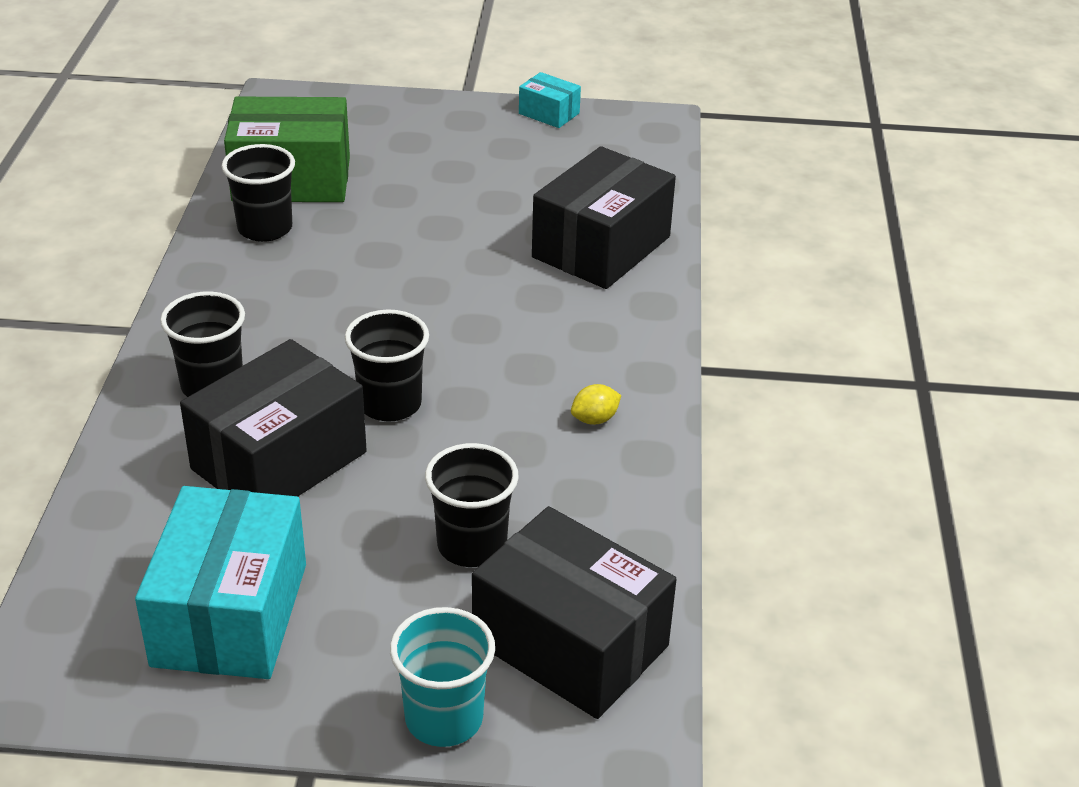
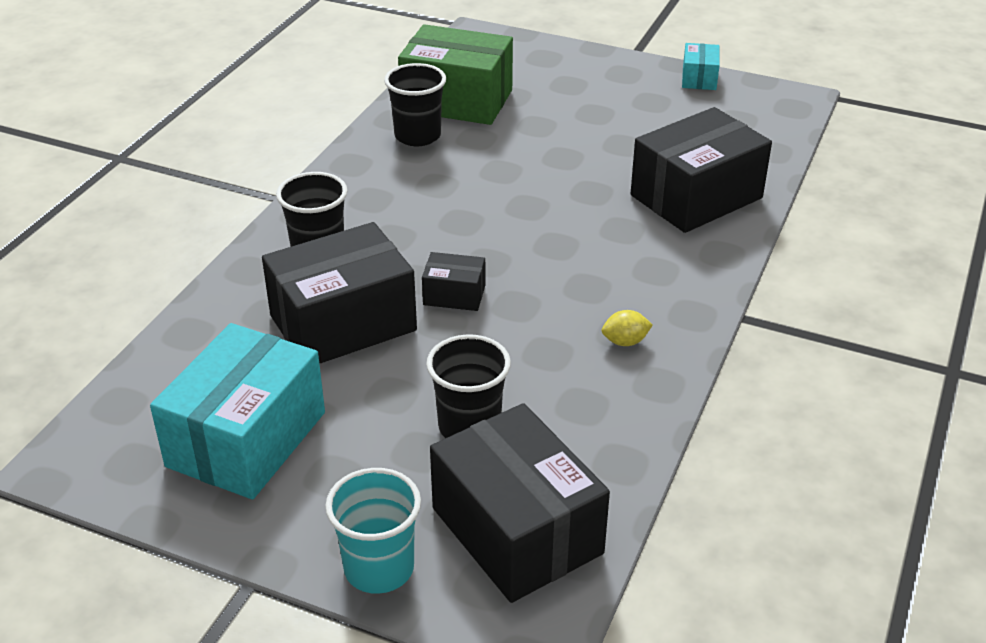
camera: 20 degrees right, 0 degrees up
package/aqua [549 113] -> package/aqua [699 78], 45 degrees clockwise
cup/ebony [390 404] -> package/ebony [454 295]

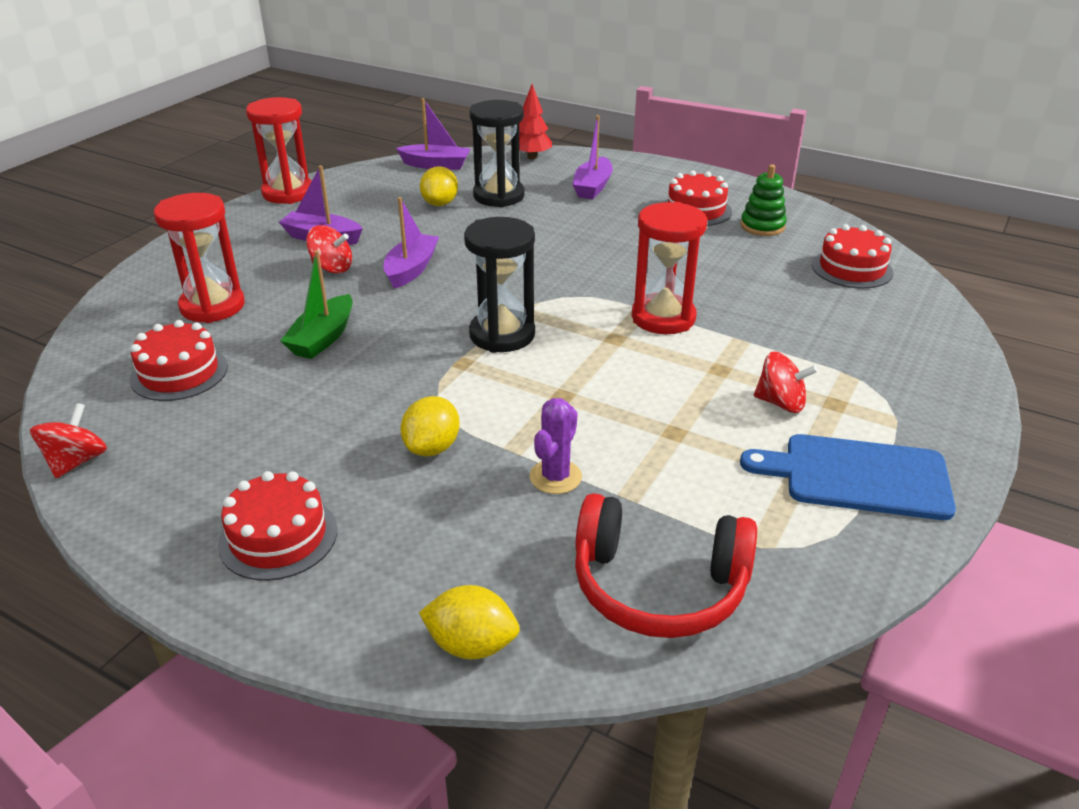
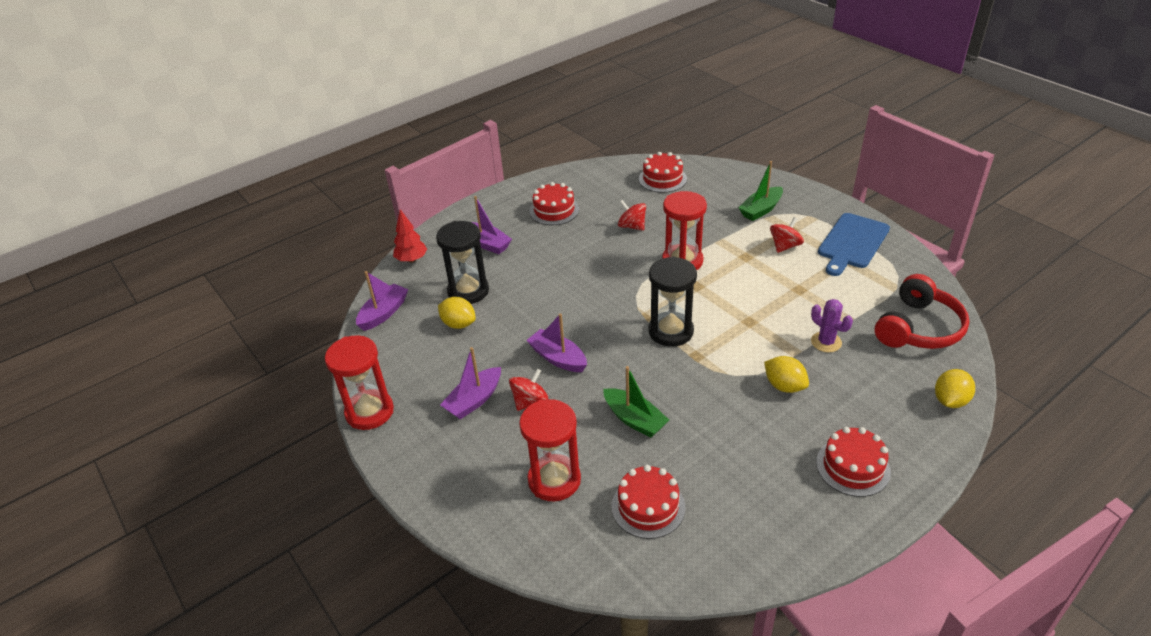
camera: 65 degrees left, 5 degrees up
ring stacker/leaf-green [762 226] -> none
whirligig/crimson [77 461] -> whirligig/crimson [632 226], relocated
none -> sailboat/leaf-green [761 210]

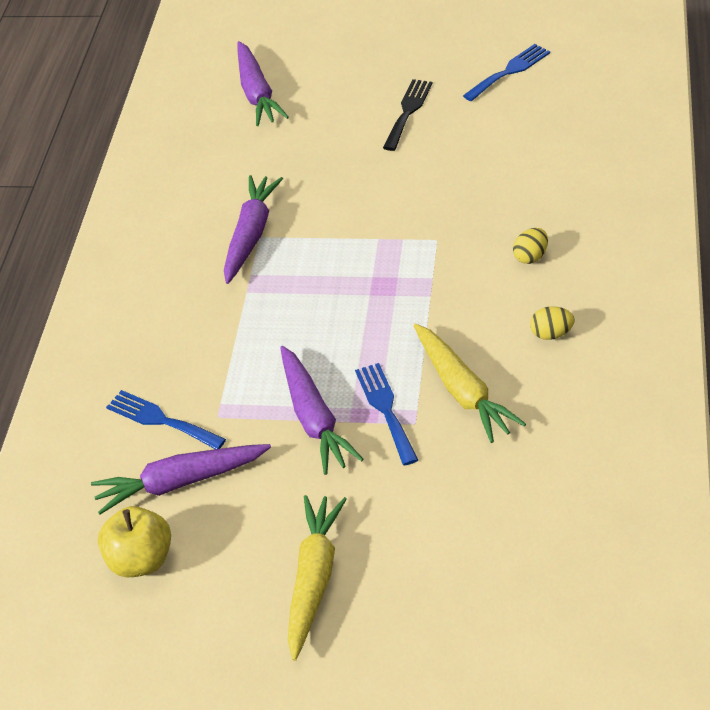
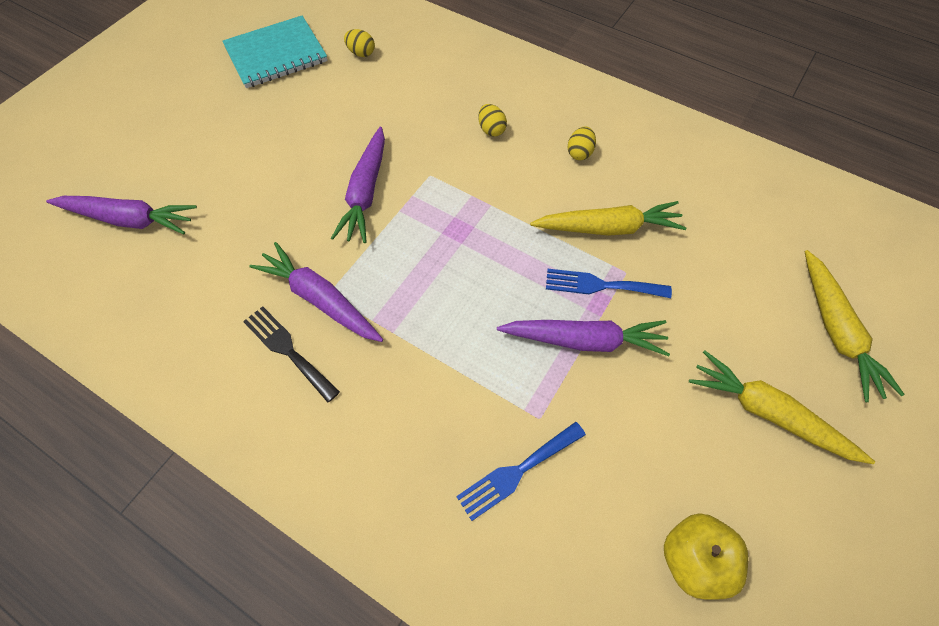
camera: 70 degrees left, 15 degrees up
table fork/cobalt [509 71] -> notebook/aqua [276 55]
table fork/ebony [408 111] -> table fork/ebony [288 350], relocated
toy carrot/violet [181 482] -> toy carrot/violet [366 192], relocated
none -> egg shape/yellow [361 53]
none -> toy carrot/yellow [836 330]

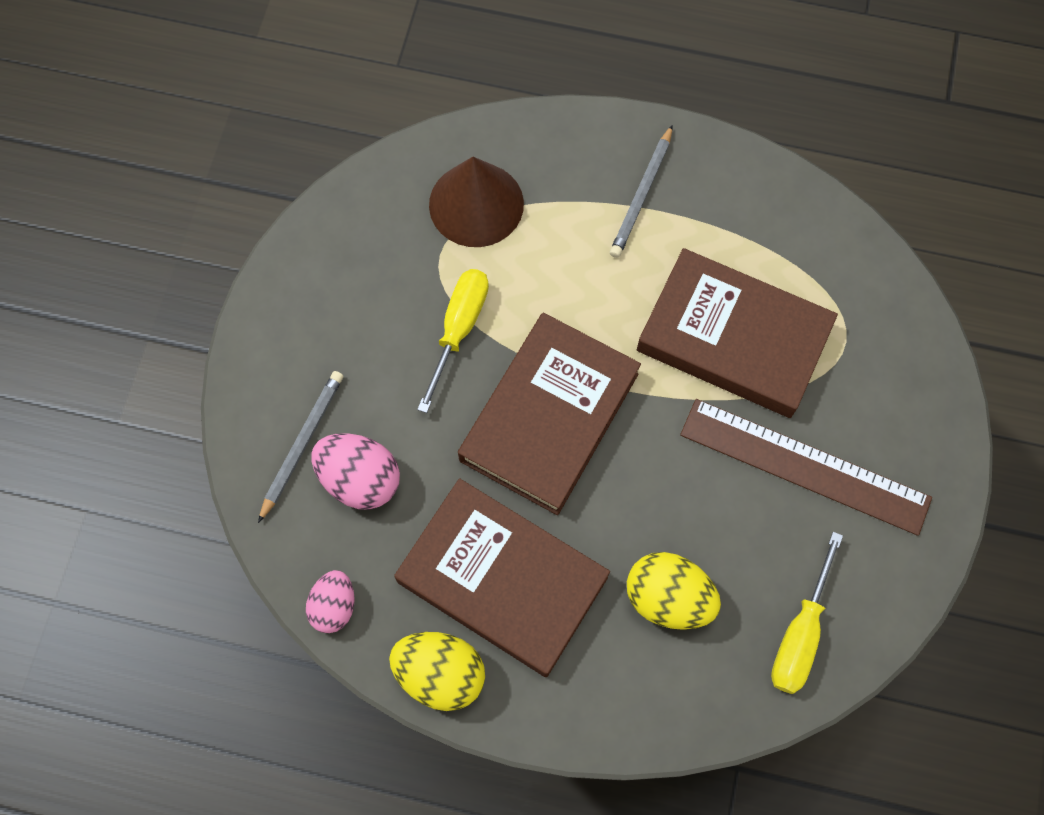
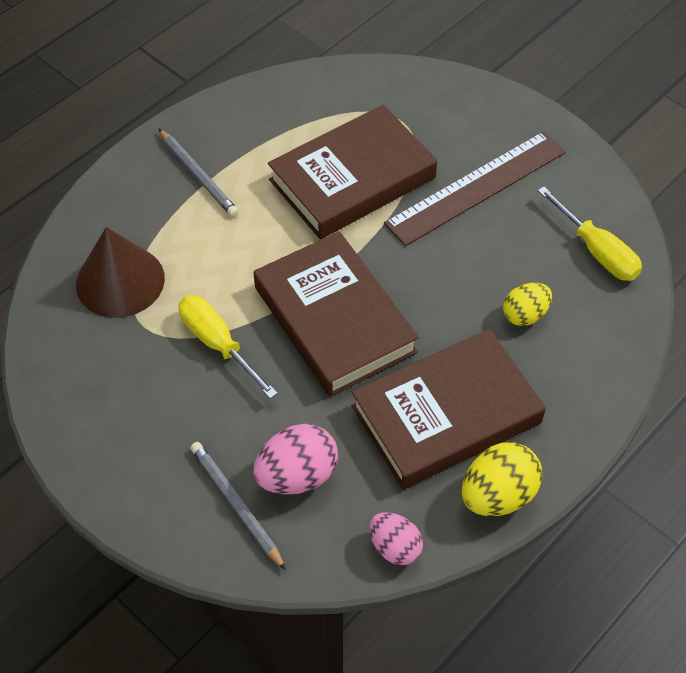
camera: 60 degrees left, 15 degrees down
egg shape/yellow [668 598] -> egg shape/yellow [525 315], x0.66

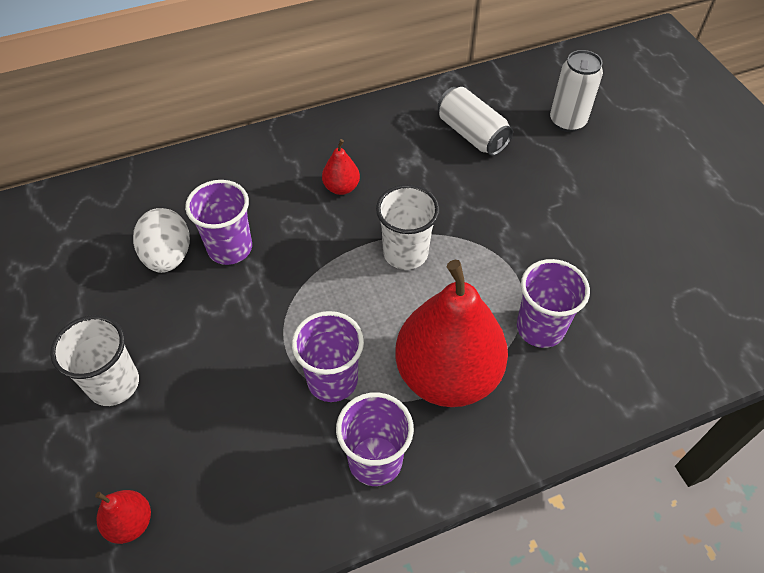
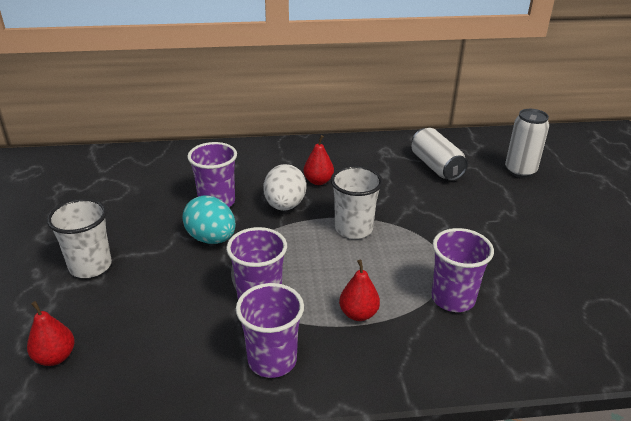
camera: 15 degrees right, 20 degrees down
egg shape/pure white [168 257] -> egg shape/pure white [285 205], relocated
toy pear/crimson [447 374] -> toy pear/crimson [358 314], x0.42
none -> egg shape/aqua [211 238]

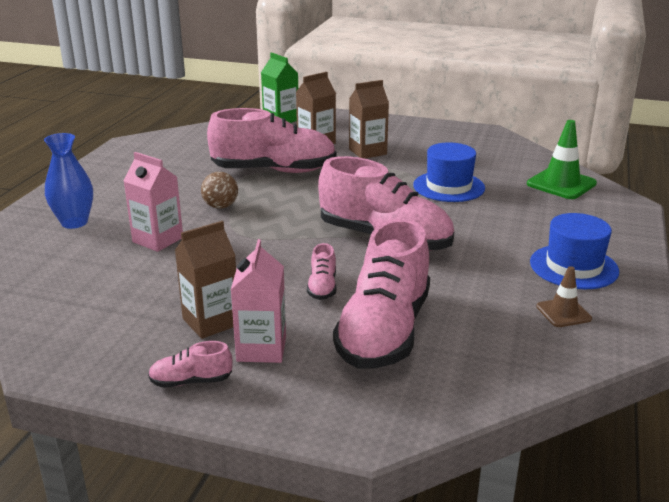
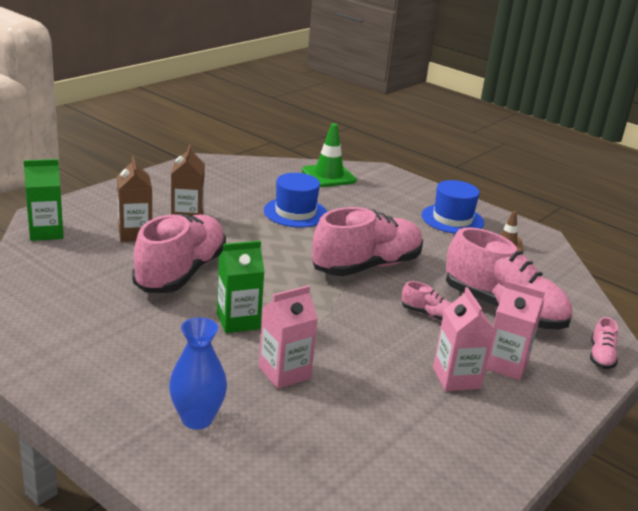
camera: 70 degrees left, 0 degrees up
play ball/russet [220 206] -> juice carton/leaf-green [238 321]
juice carton/russet [211 322] -> juice carton/rosy [456 378]
sneaker/rosy [191 381] -> sneaker/rosy [601 356], relocated

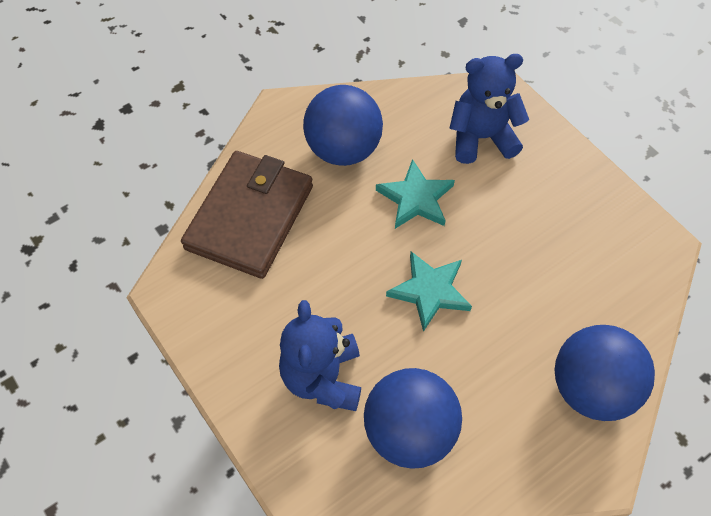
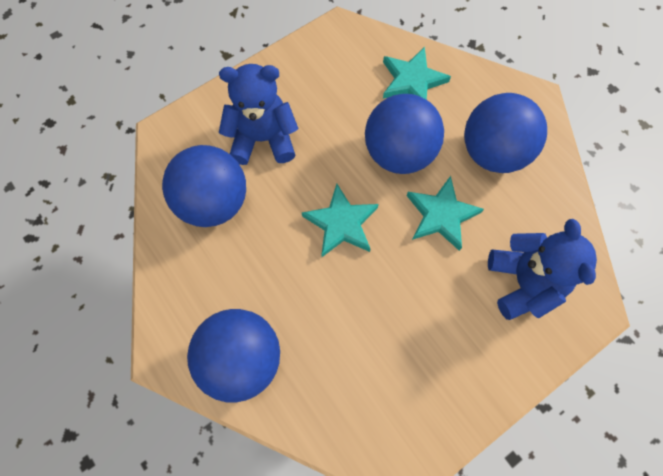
camera: 90 degrees right, 10 degrees up
card wallet/russet [250 217] -> five-pointed star/aqua [412 81]
none -> play ball/cobalt [399 153]

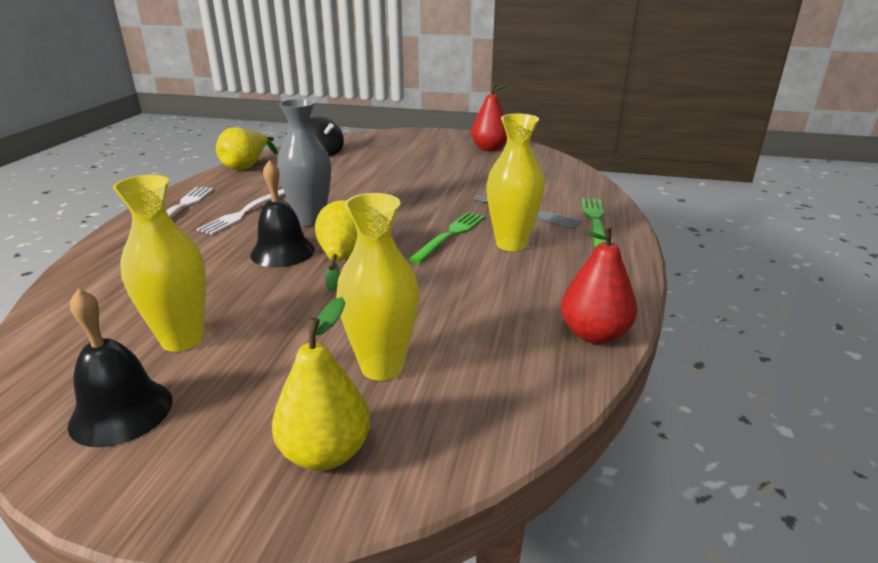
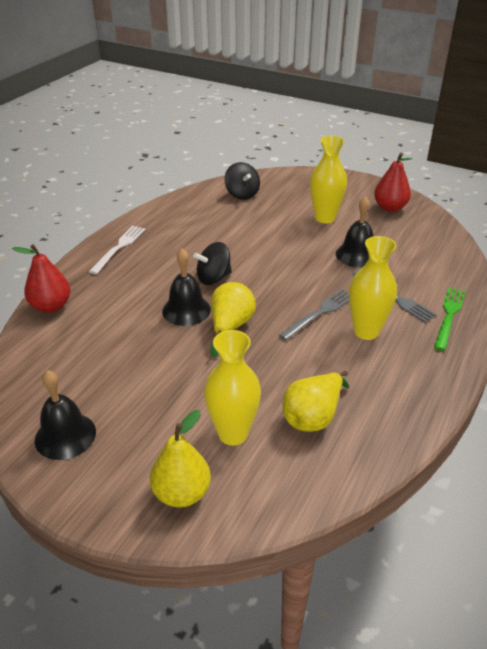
camera: 15 degrees right, 10 degrees up
vase/ash-grey [310 220] -> whirligig/ebony [213 278]
toy pear/yellow [247 166] -> toy pear/yellow [313 416], relocated
vase/yellow [182 339] -> vase/yellow [325 218], relocated
table fork/pure white [244 213] -> none
table fork/leaf-green [450 235] -> table fork/ash-grey [320 313]
toy pear/crimson [594 334] -> toy pear/crimson [51 306], relocated
none -> bell/ebony [357 255]

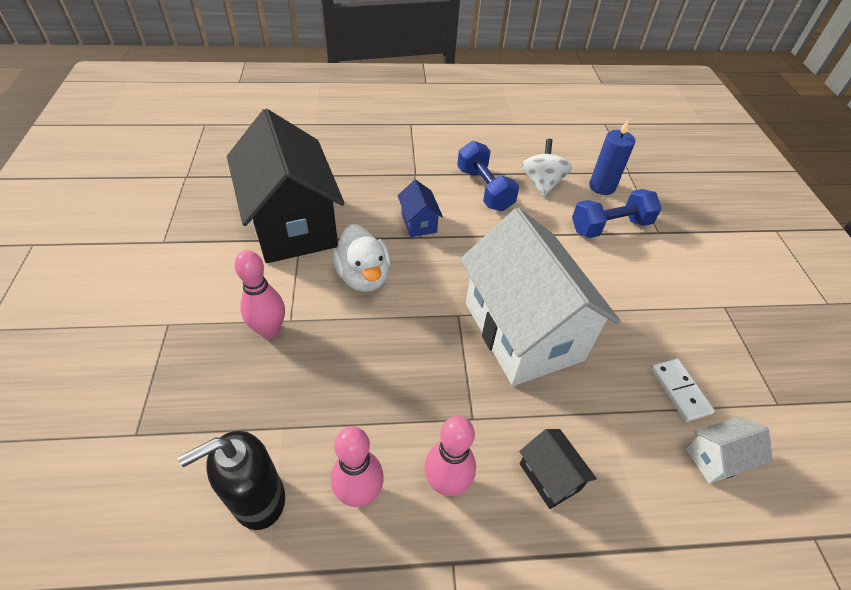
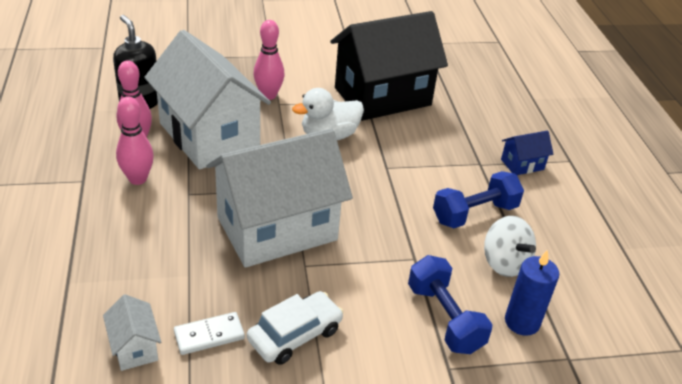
camera: 85 degrees right, 10 degrees down
whirligig/pure white [542 183] -> whirligig/pure white [504 263], 60 degrees clockwise
cottage/cobalt [418 223] -> cottage/cobalt [522 164], relocated
cottage/ebony [549 477] -> none
none -> cottage/pure white [209 136]
none -> toy car/pure white [295 335]

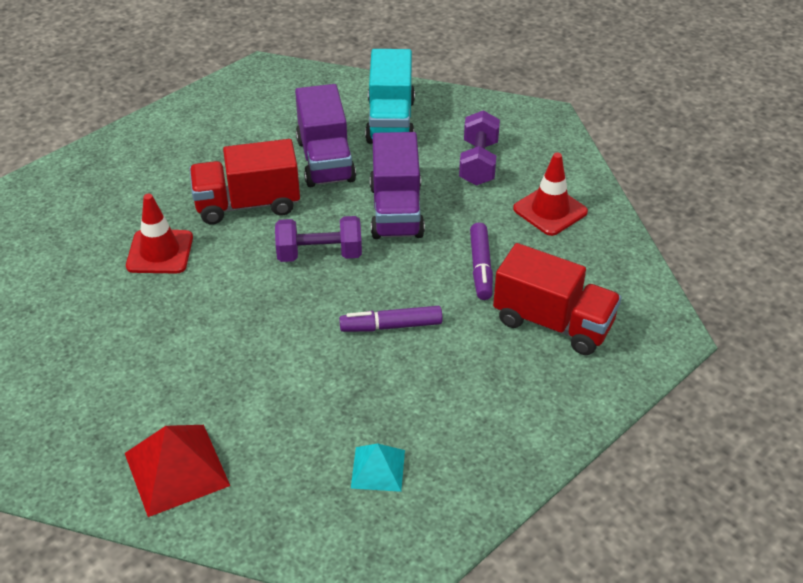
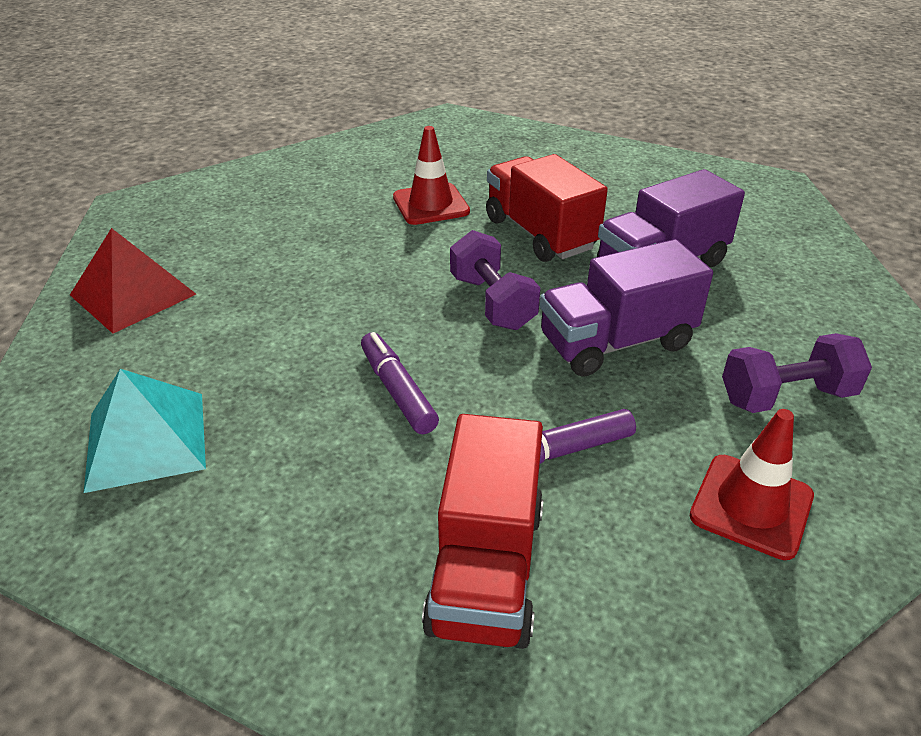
camera: 70 degrees right, 5 degrees down
truck/aqua [390 121] -> none
pyramid shape/aqua [378 468] -> pyramid shape/aqua [146 440], x1.67

